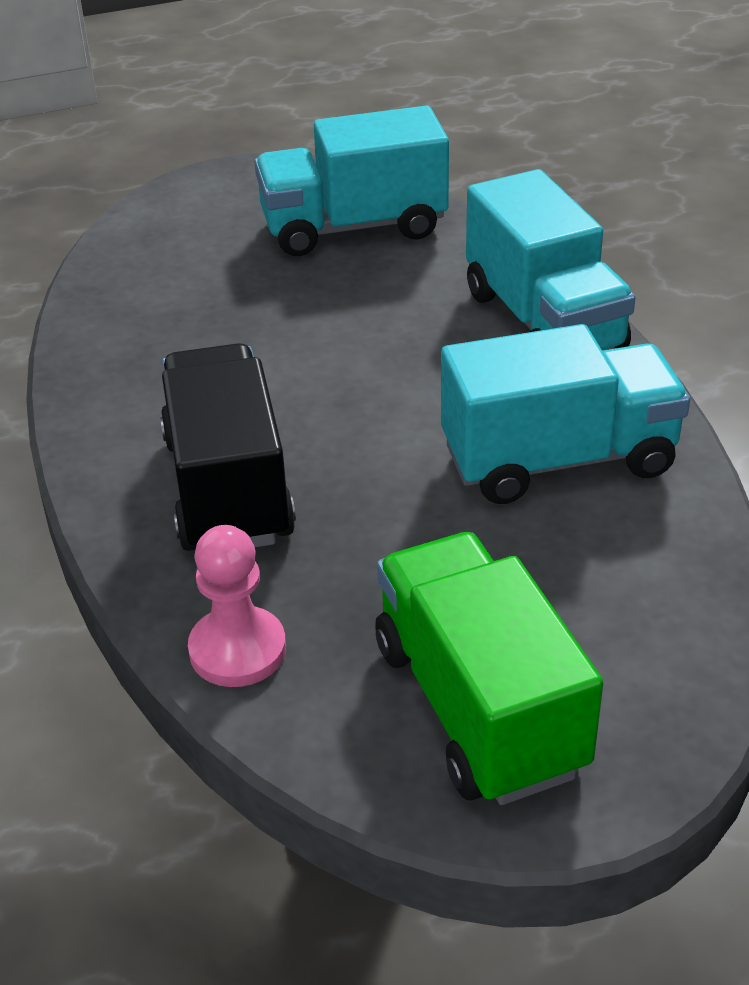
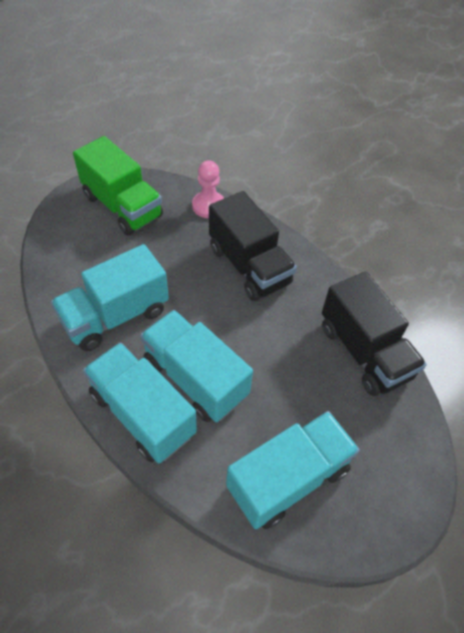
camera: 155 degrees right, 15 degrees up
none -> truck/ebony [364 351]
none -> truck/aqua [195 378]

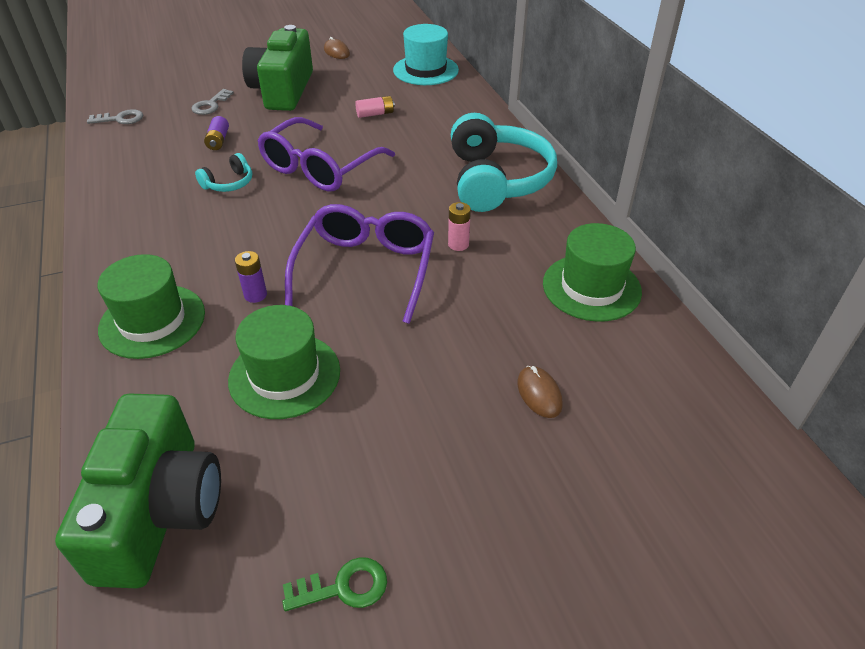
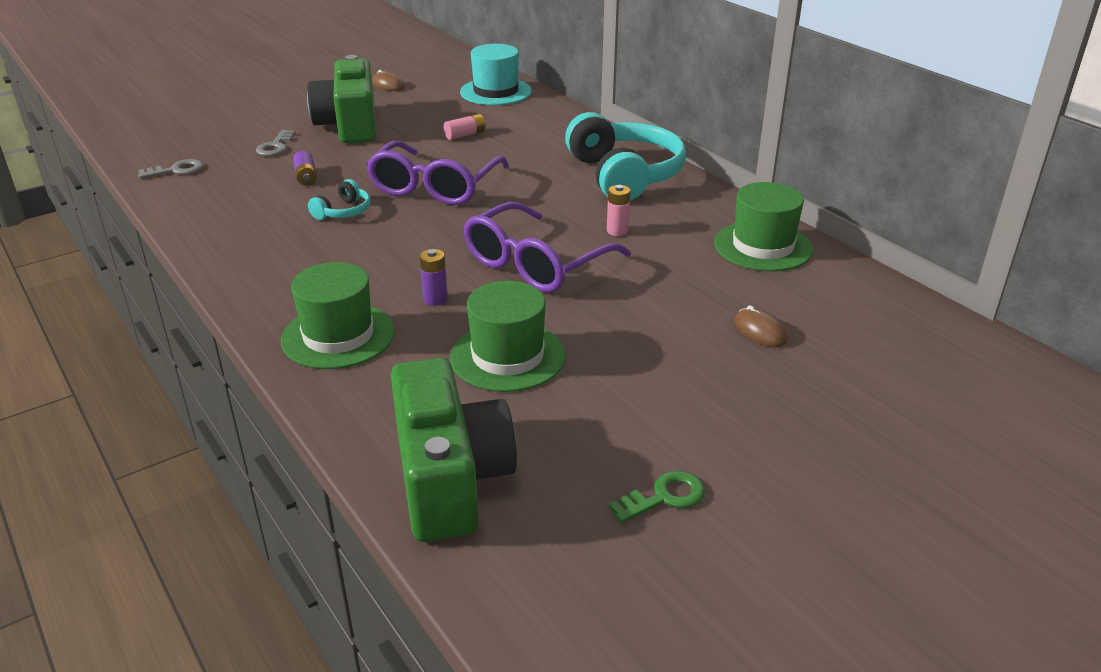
camera: 15 degrees left, 10 degrees down
spectacles/violet [365 270] -> spectacles/violet [536 263], 135 degrees counterclockwise

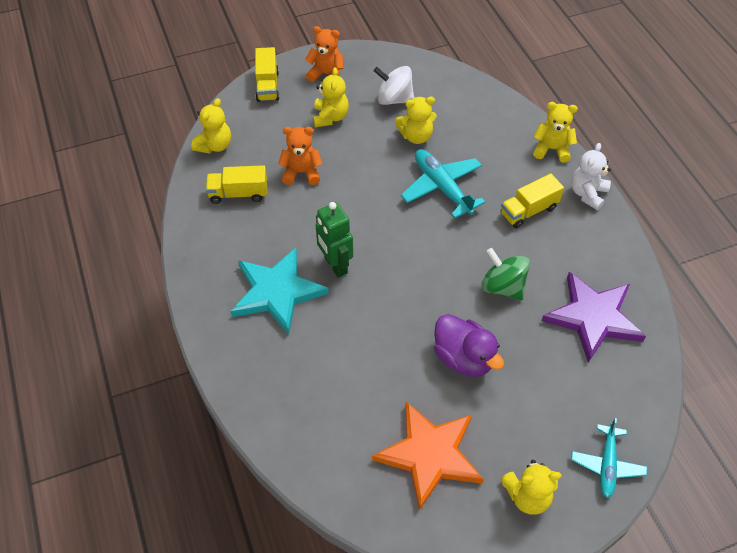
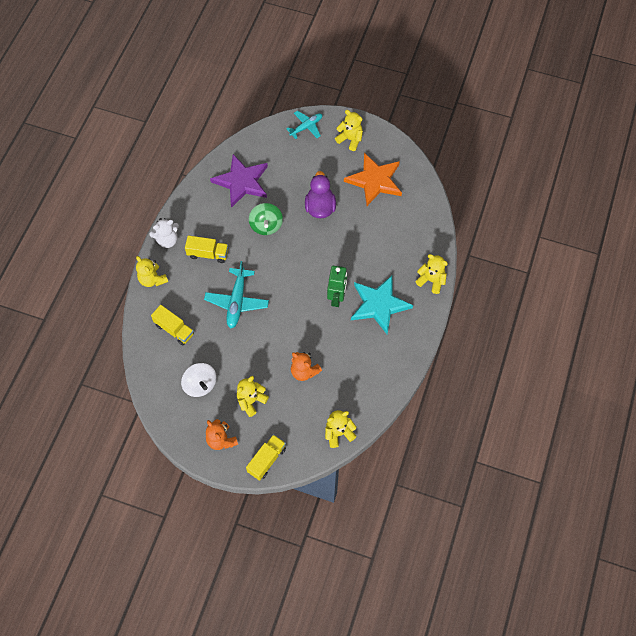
camera: 140 degrees left, 10 degrees up
teddy/yellow [416 136] -> teddy/yellow [431 280], relocated
truck/yellow [238 193] -> truck/yellow [174 329], relocated

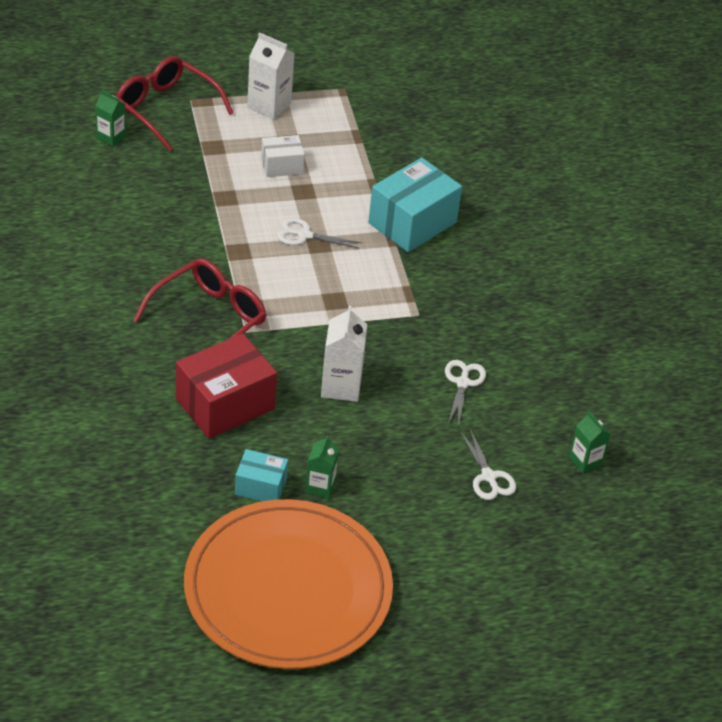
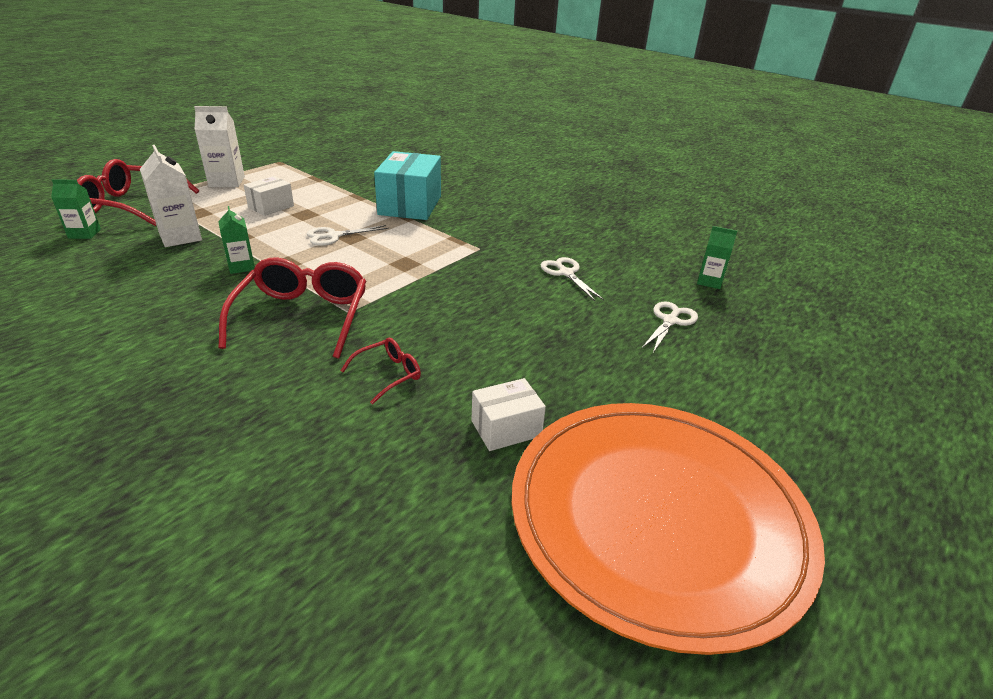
camera: 35 degrees left, 10 degrees down
juice carton/pure white [341 386] -> juice carton/pure white [180 237], relocated
package/crimson [225 404] -> spectacles/crimson [388 374]
shears/pure white [488 477] -> shears/pure white [670 321], 90 degrees counterclockwise
juice carton/leaf-green [320 486] -> juice carton/leaf-green [241 266], relocated
package/aqua [260 487] -> package/pure white [506 428]

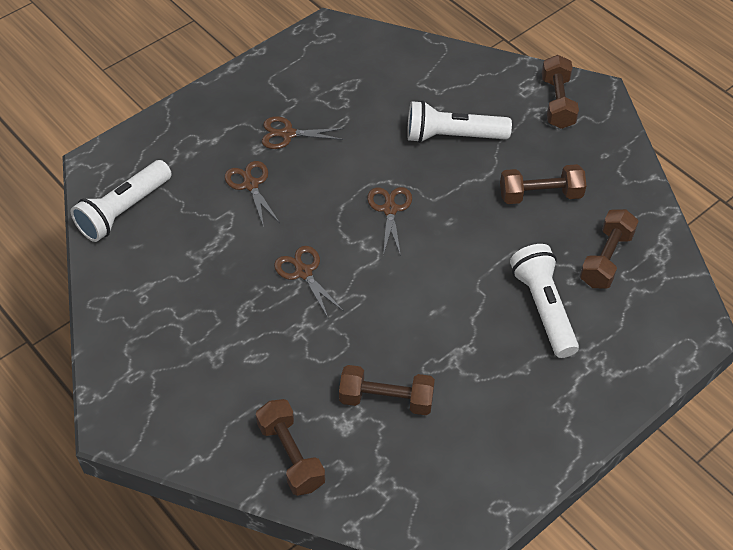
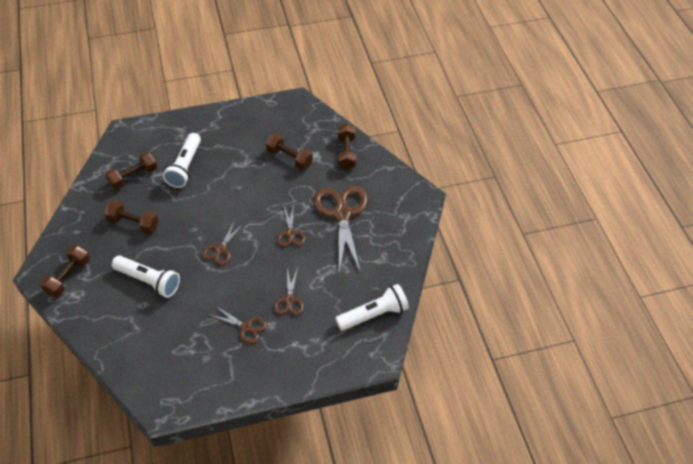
camera: 155 degrees left, 0 degrees up
none -> shears/russet [342 214]

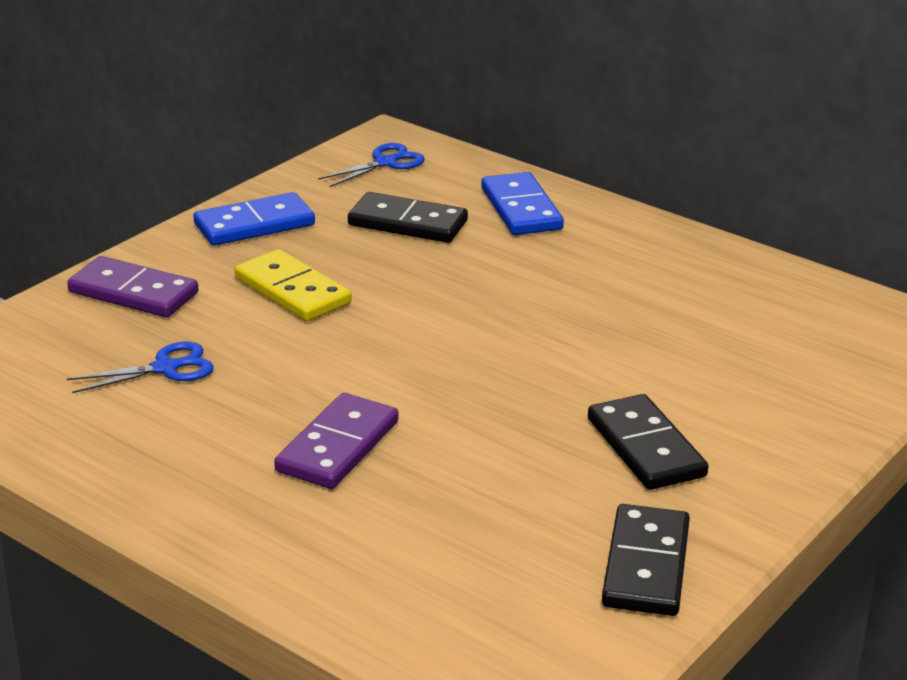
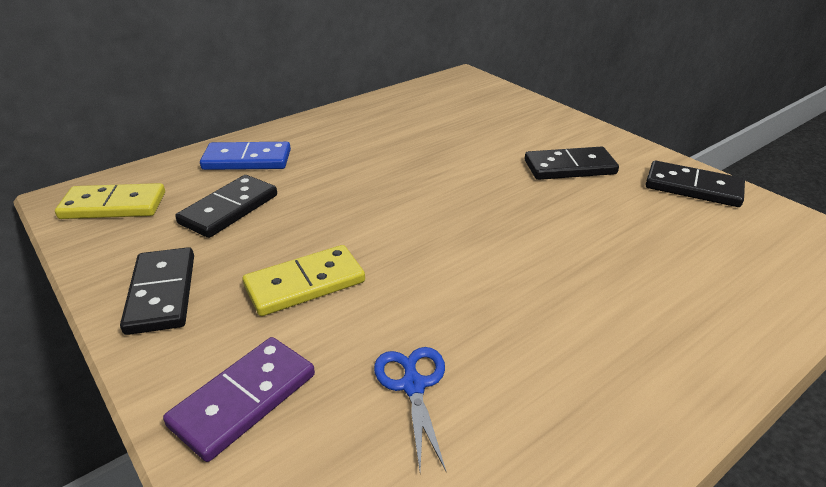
camera: 75 degrees left, 5 degrees up
shears/cobalt [385 163] -> domino piece/yellow [113 205]
domino piece/cobalt [254 224] -> domino piece/ebony [161 293]
domino piece/violet [337 446] -> none

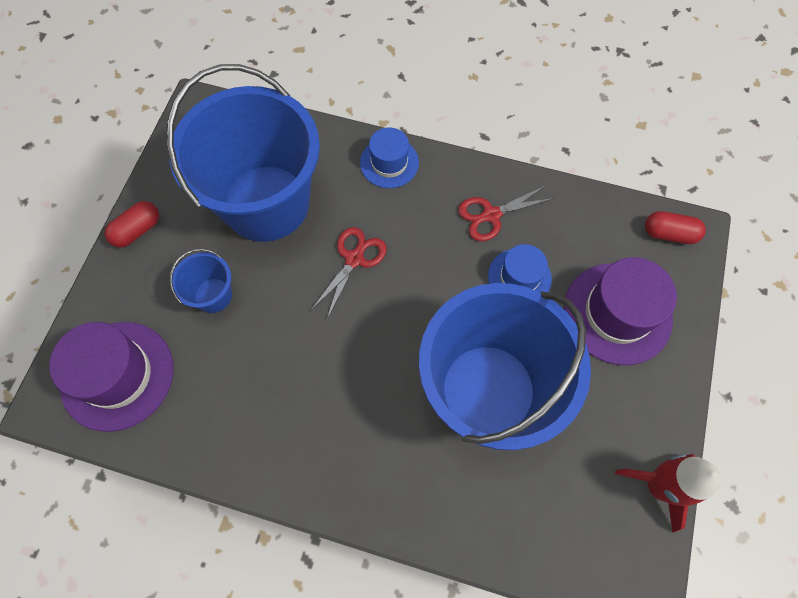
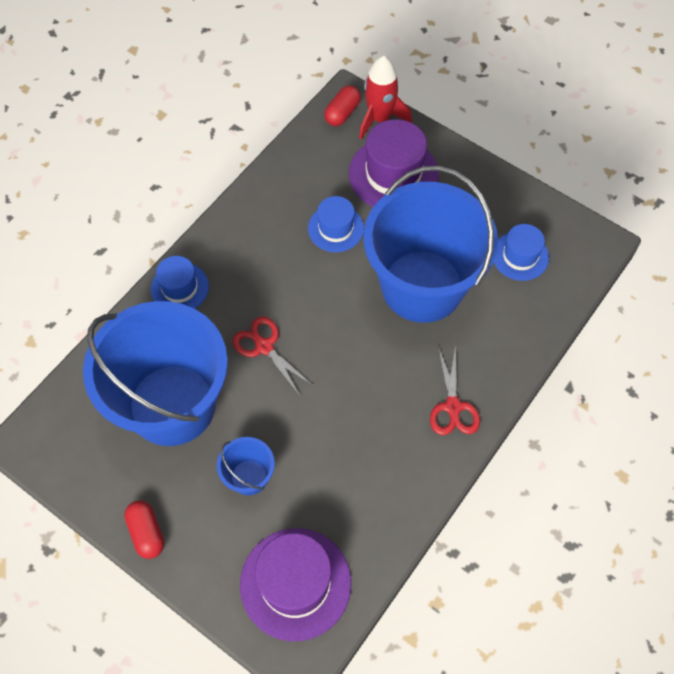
camera: 70 degrees left, 5 degrees down
shears/crimson [491 215] -> shears/crimson [453 407], relocated
spaceship/crimson [658 486] -> spaceship/crimson [379 118], relocated
none -> top hat/cobalt [520 256]

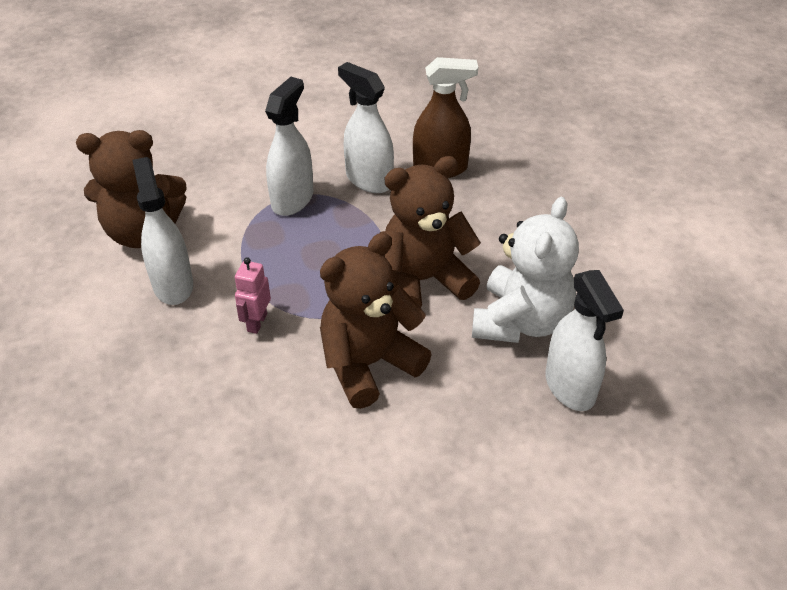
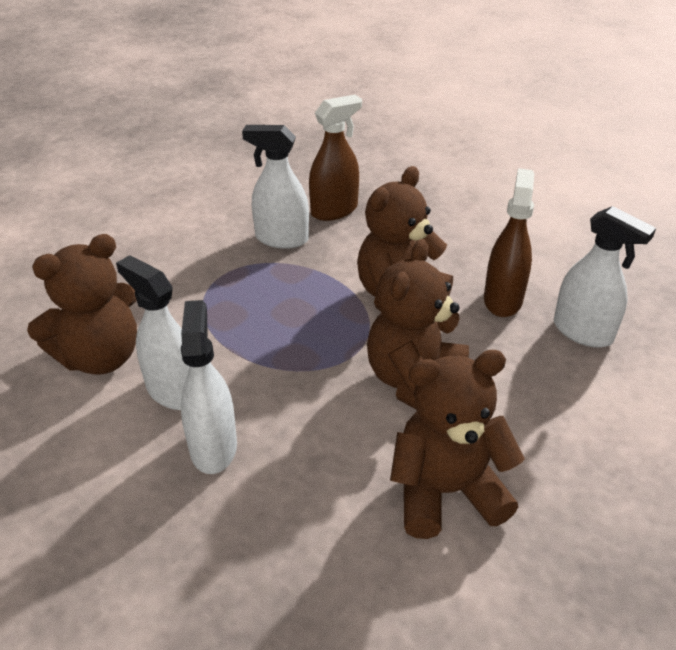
camera: 30 degrees left, 5 degrees down
spray bottle/pure white [292 199] -> spray bottle/pure white [213 446], relocated
teddy/pure white [520 321] -> spray bottle/russet [503 300]
robot figure/rosy [256 322] -> none
none -> teddy/russet [446 491]

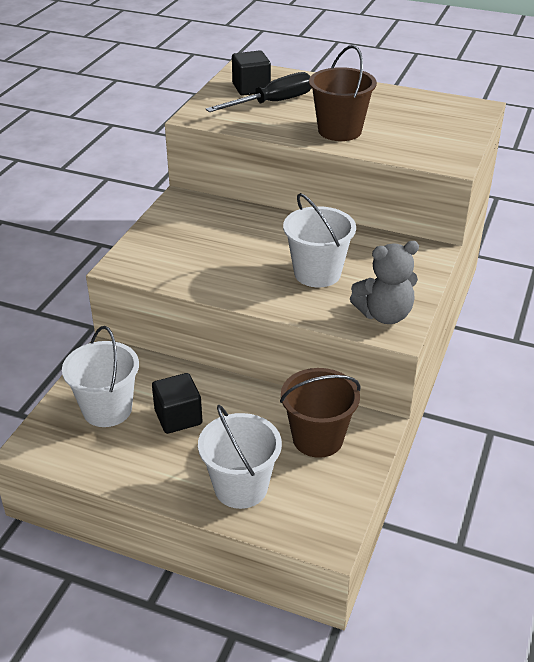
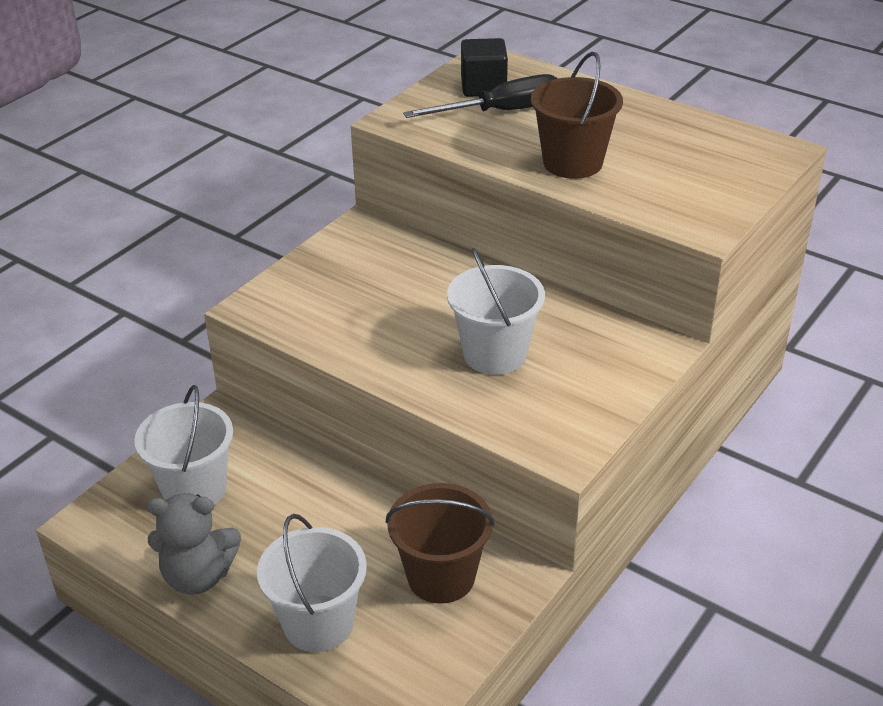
camera: 15 degrees right, 0 degrees up
teddy/ash-grey [384 315] -> teddy/ash-grey [198 576], relocated
cube/ebony [178 417] -> none

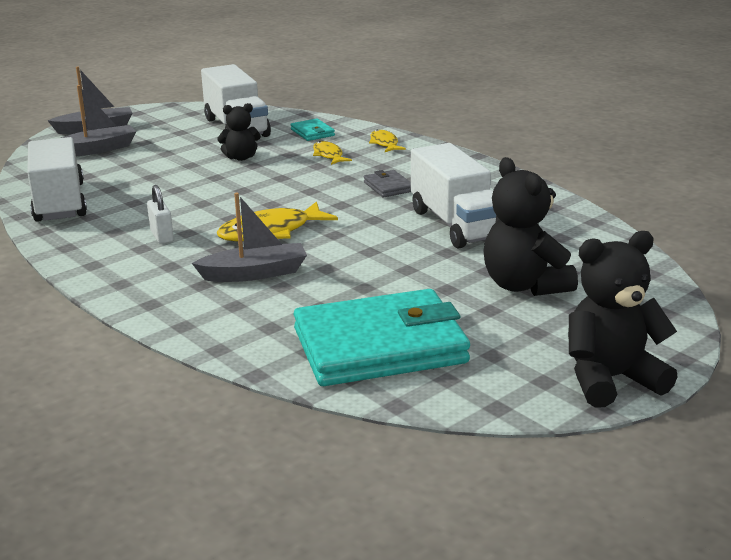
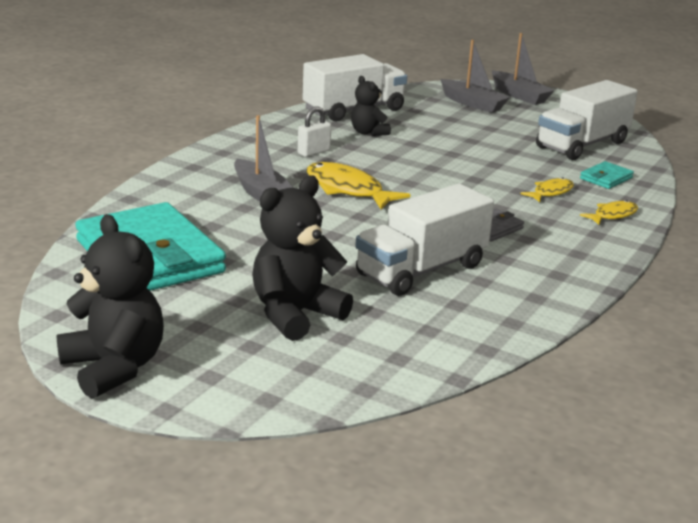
camera: 70 degrees right, 0 degrees up
teddy/ebony [241 157] -> teddy/ebony [368 132], relocated

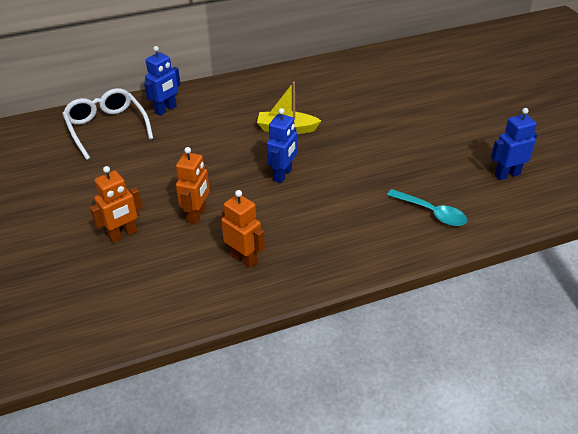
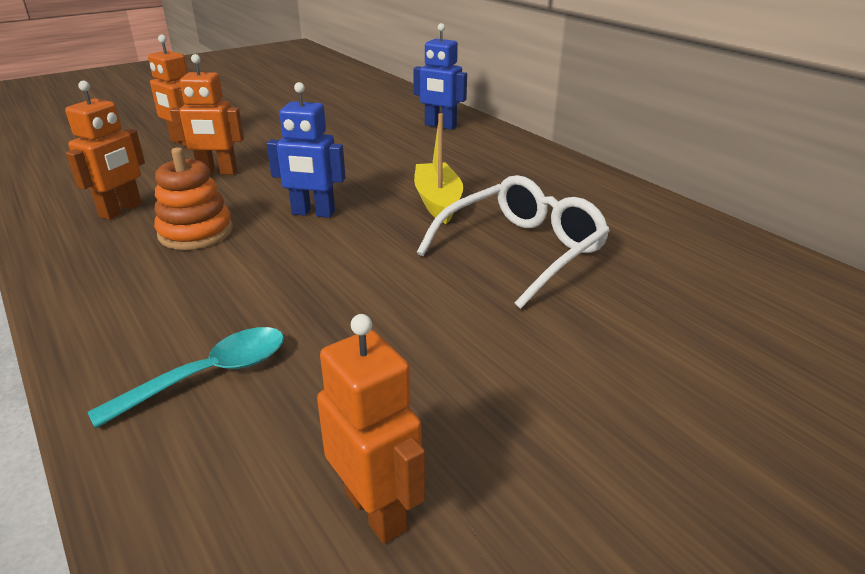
camera: 75 degrees right, 10 degrees down
spectacles/pure white [107 128] -> spectacles/pure white [521 251], relocated
robot figure/cobalt [507 174] -> robot figure/orange [376 510]
tablespoon/aqua [431 213] -> tablespoon/aqua [209 375], 150 degrees counterclockwise
none -> ring stacker/orange [196 232]

